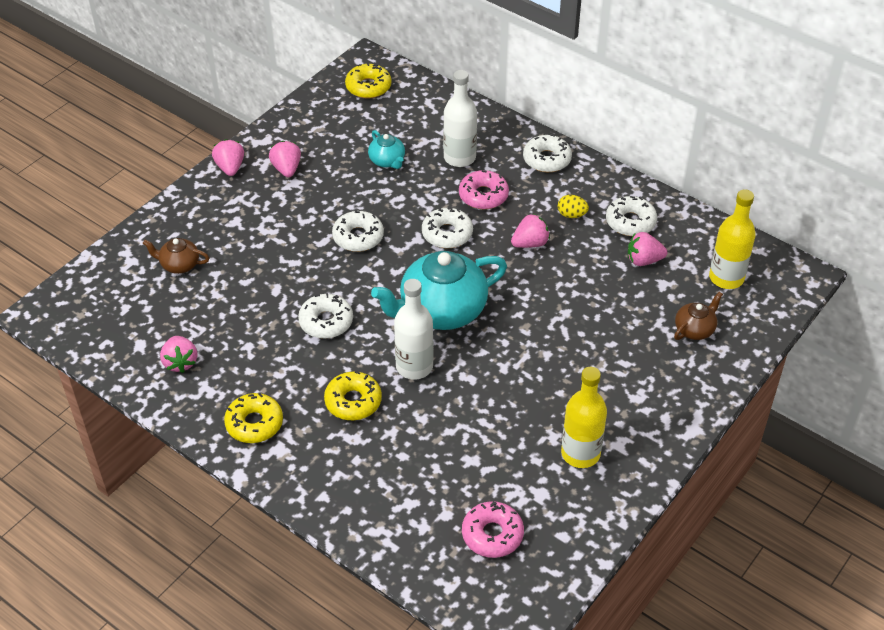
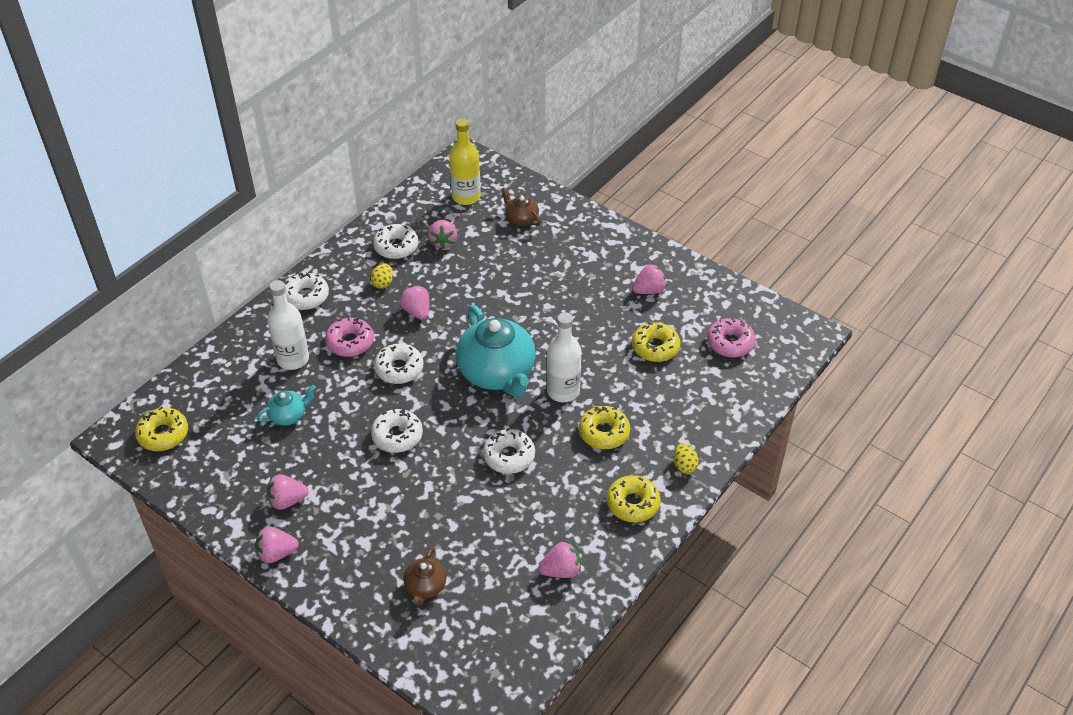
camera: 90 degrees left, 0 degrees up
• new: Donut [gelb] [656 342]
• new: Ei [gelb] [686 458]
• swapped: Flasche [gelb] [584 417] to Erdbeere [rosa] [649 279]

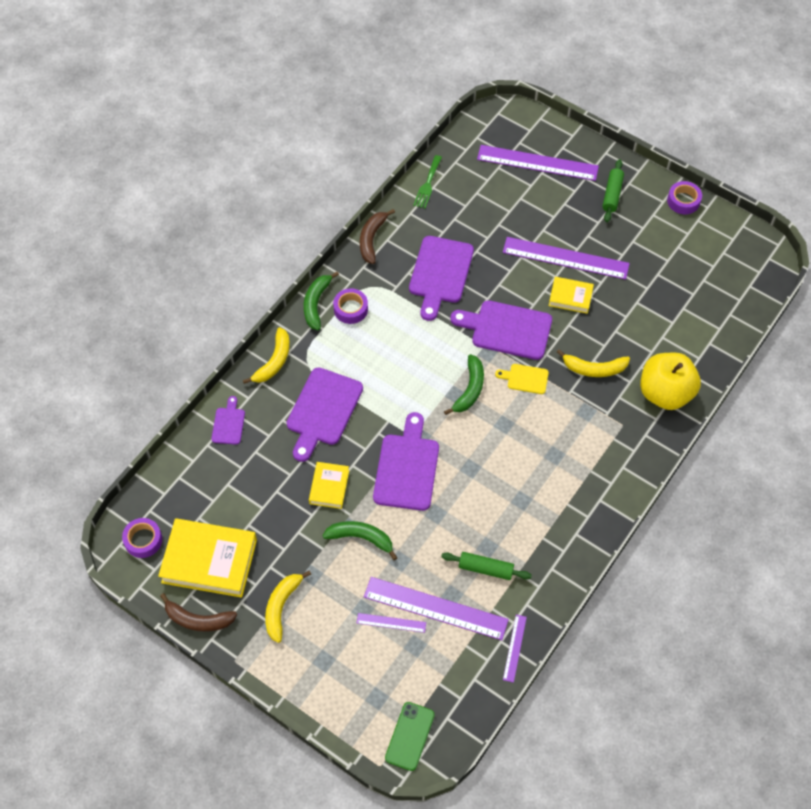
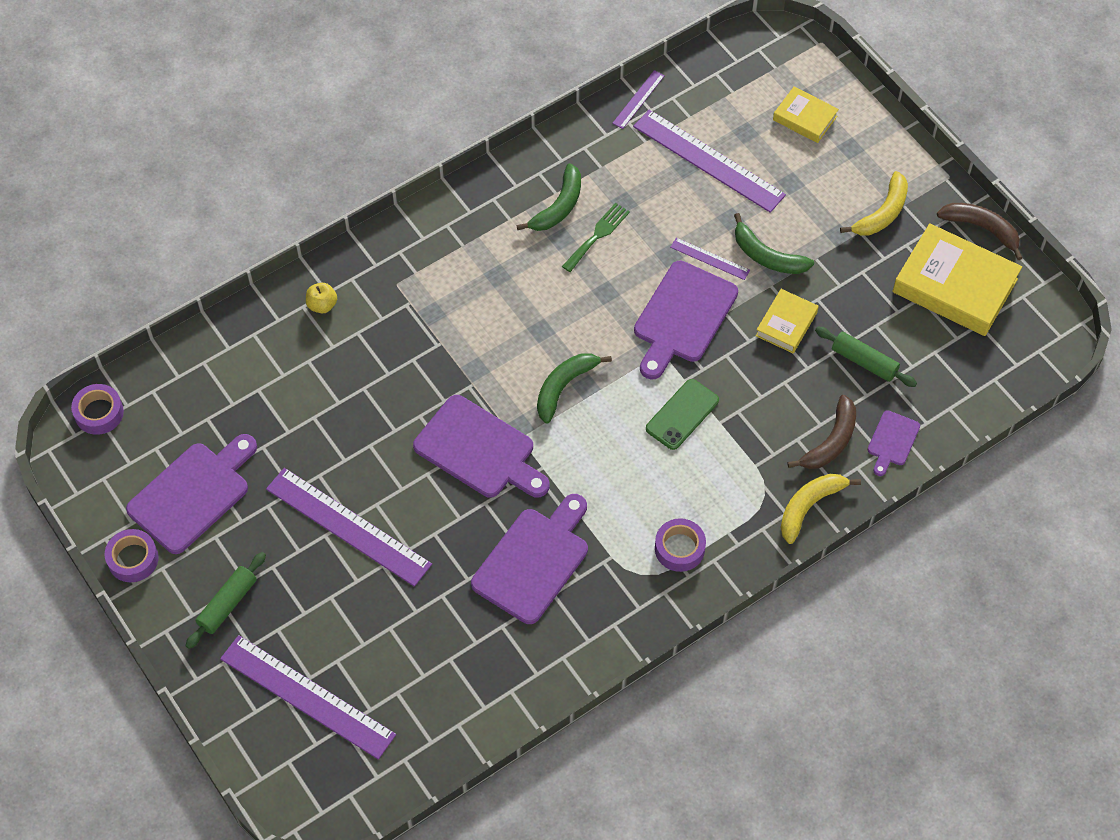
camera: 160 degrees left, 0 degrees up
• gone: Schneidebrett [gelb] [522 379]
• gone: Banane [gelb] [593 363]
• shifted: Klebeband [lila] [142 538] to [97 409]
• shifted: Schneidebrett [lila] [324 414] to [191 494]
• shifted: Banane [grün] [321 301] to [548 197]
• shifted: Lineal [lila] [391 623] to [710 259]
• shifted: Banane [braun] [377 236] to [821 432]
• shifted: Handy [grün] [410 736] to [682 414]
• shifted: Gabel [grün] [427 182] to [596 237]
• shifted: Nudelholz [grün] [486 566] to [866 357]
• shifted: Buch [gelb] [571 295] to [806 114]
• scaled: Apfel [gelb] [670 381] = [321 298] x0.41

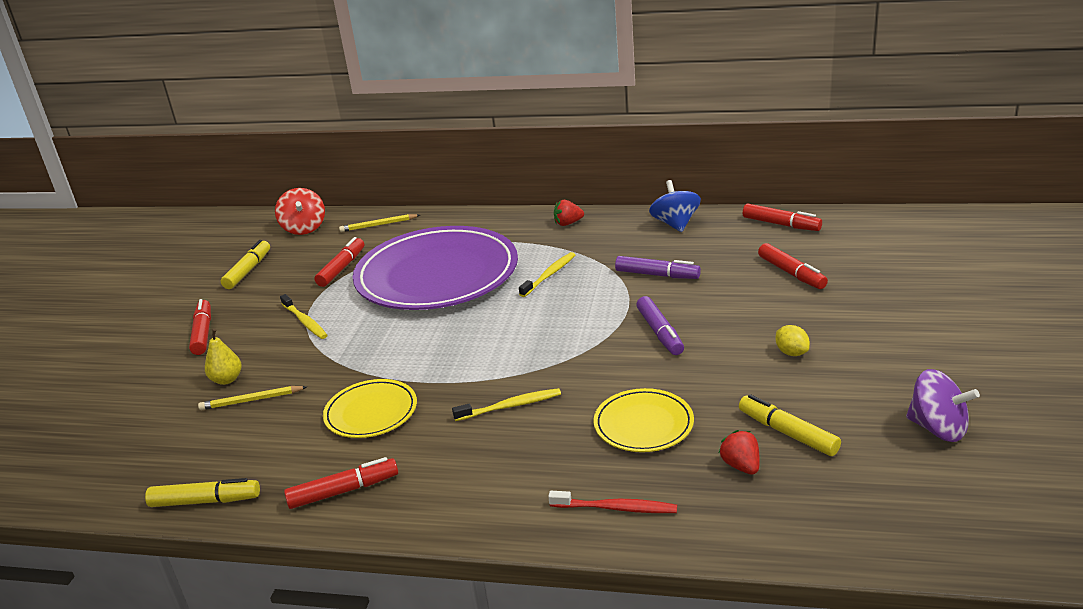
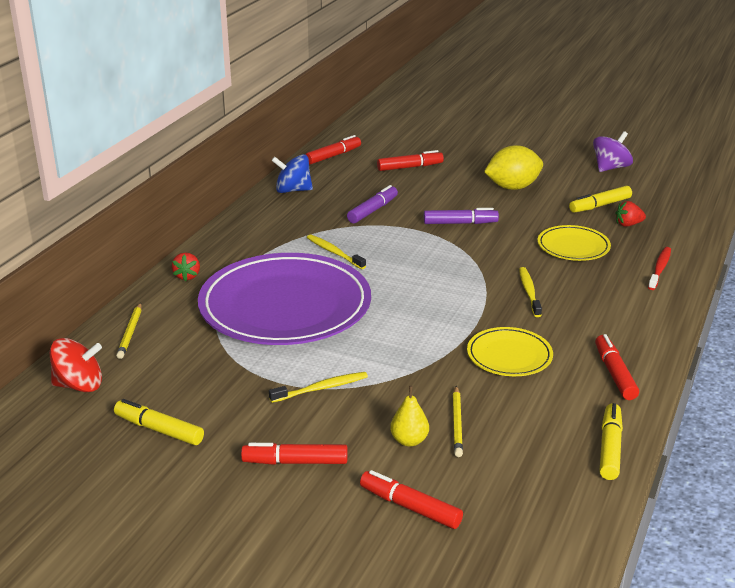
camera: 80 degrees left, 0 degrees up
• shifted: Filzstift [rot] [339 262] to [411 499]
• shifted: Erdbeere [rot] [569 213] to [186 266]
• scaled: Zitrone [gelb] [793 340] = [513 167] x2.05

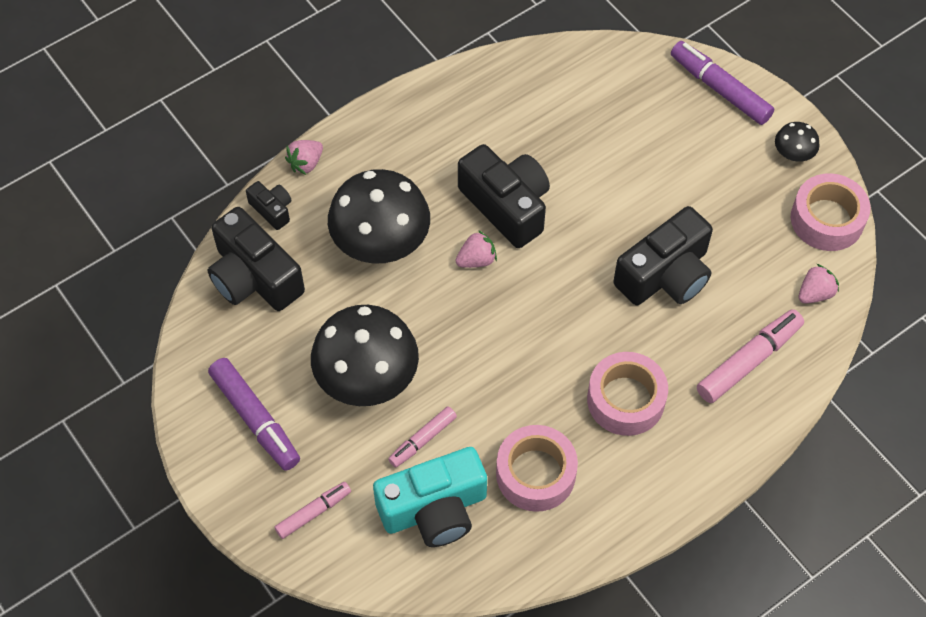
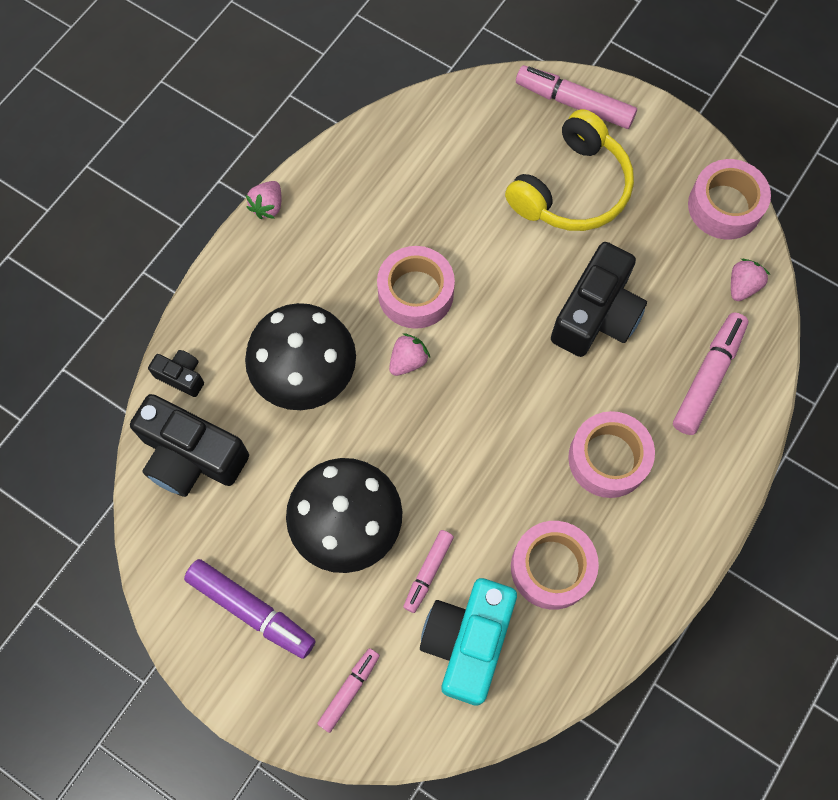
camera: 20 degrees left, 10 degrees up
• gone: Pilz [schwarz] [797 142]
• new: Kopfhörer [gelb] [569 170]
• shifted: Erdbeere [rosa] [304 157] to [263 200]
• swapped: Kamera [schwarz] [504 196] to Klebeband [rosa] [416 287]
• repainted: Filzstift [lila] [722 83] to Filzstift [rosa] [576 97]
• rotated: Kamera [türkis] [430 497] = [468 641] 150 degrees clockwise

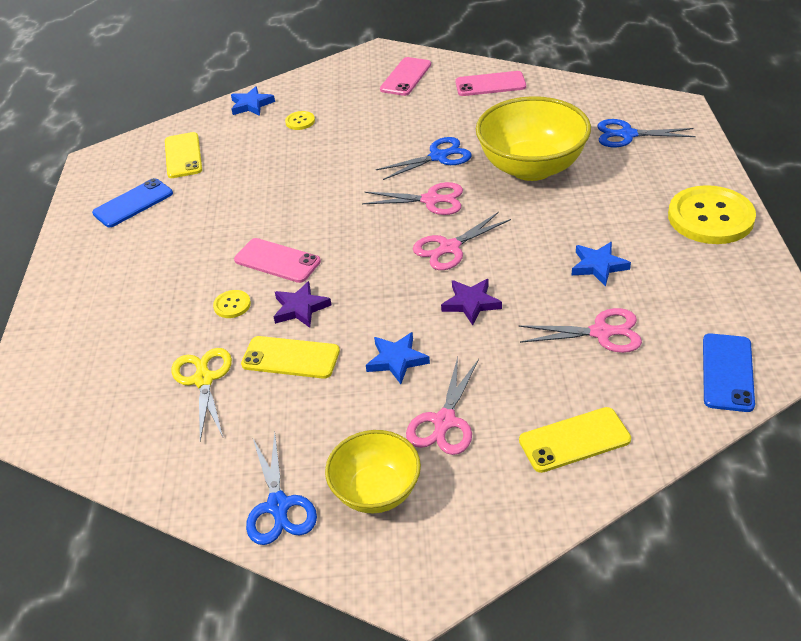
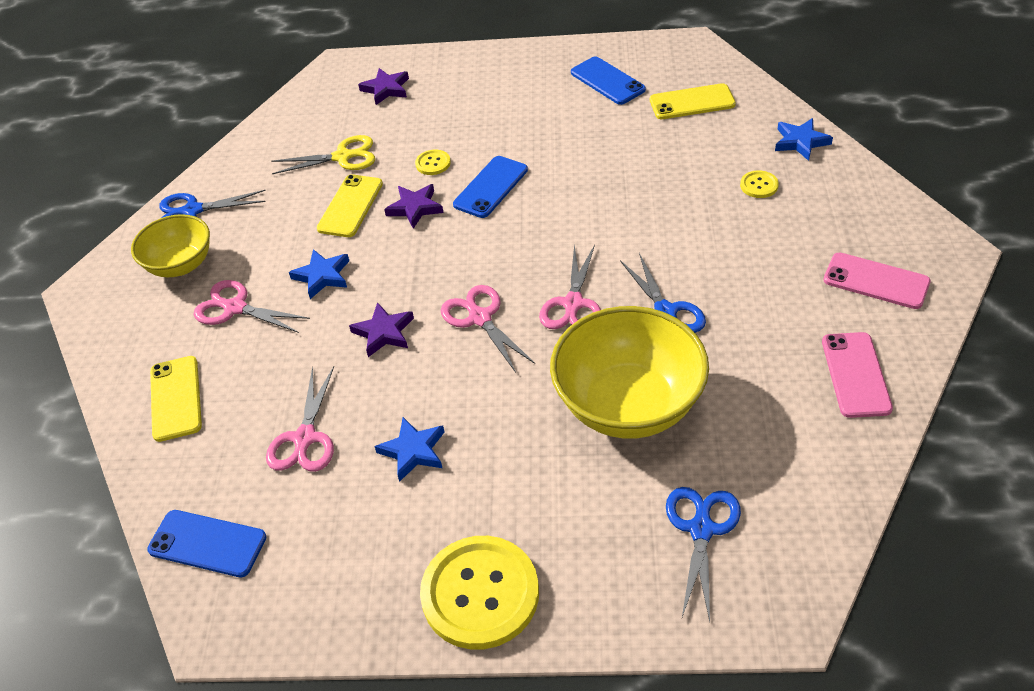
camera: 95 degrees right, 5 degrees up
• new: Stern [lila] [383 86]
• repainted: Handy [rosa] [277 260] to Handy [blau] [490 187]

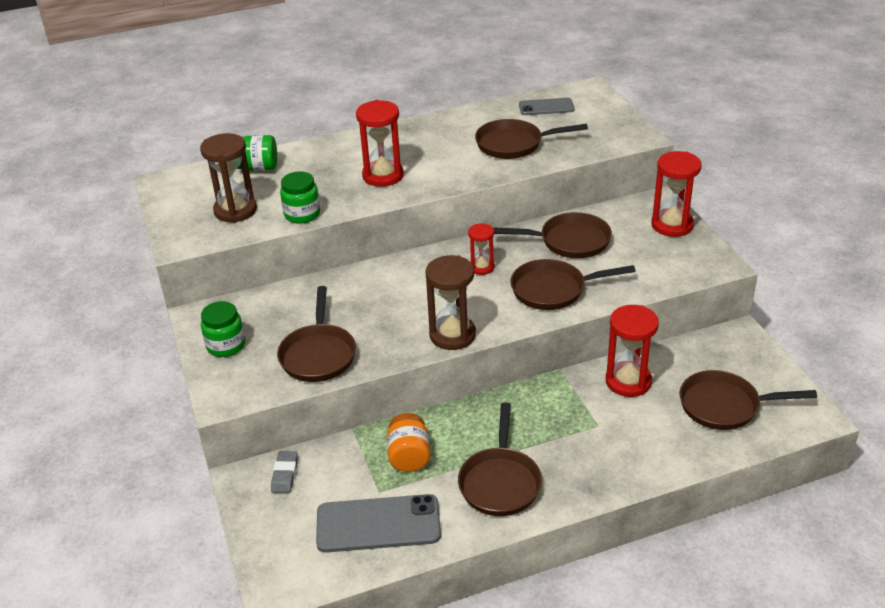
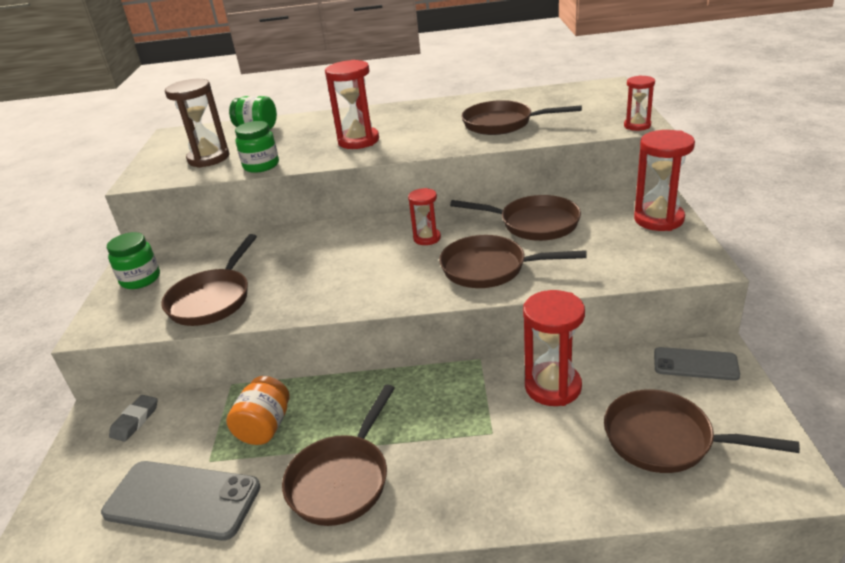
camera: 20 degrees right, 5 degrees down
• gone: Sanduhr [braun] [451 302]
• new: Sanduhr [rot] [639 103]
• shifted: Handy [grau] [546 106] to [697 363]

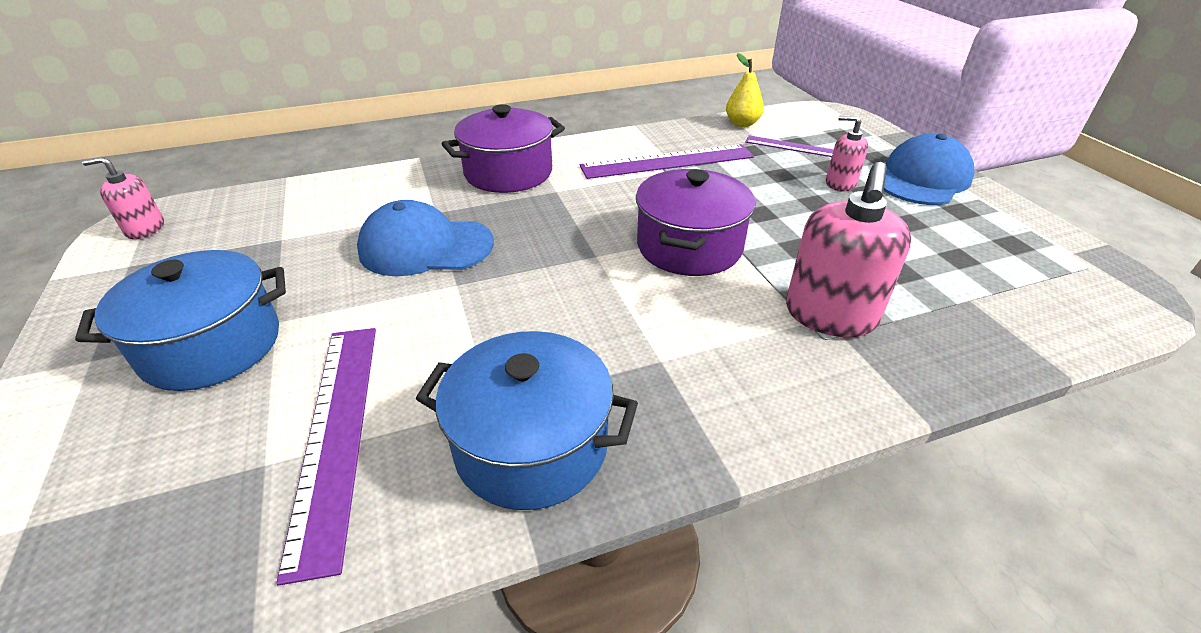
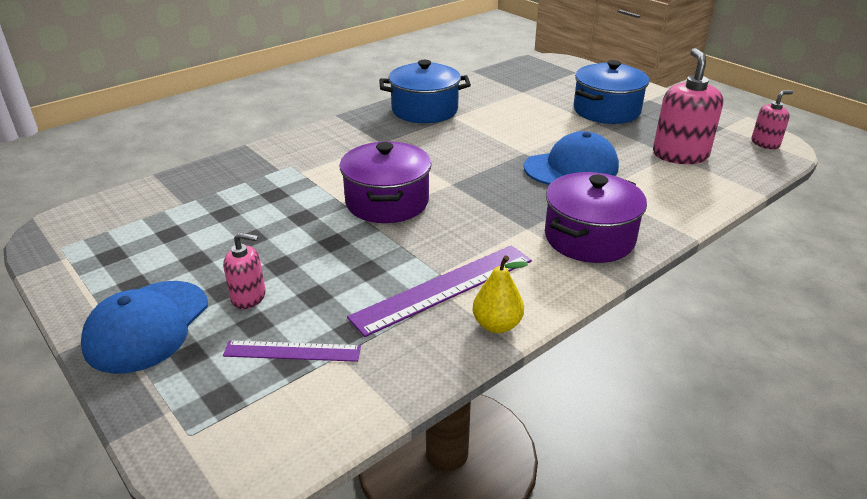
camera: 160 degrees right, 5 degrees down
• gone: Lineal [lila] [326 457]
• shifted: Birne [gelb] [745 90] to [500 294]
• shifted: Seifenspender [rosa] [849 249] to [688 106]

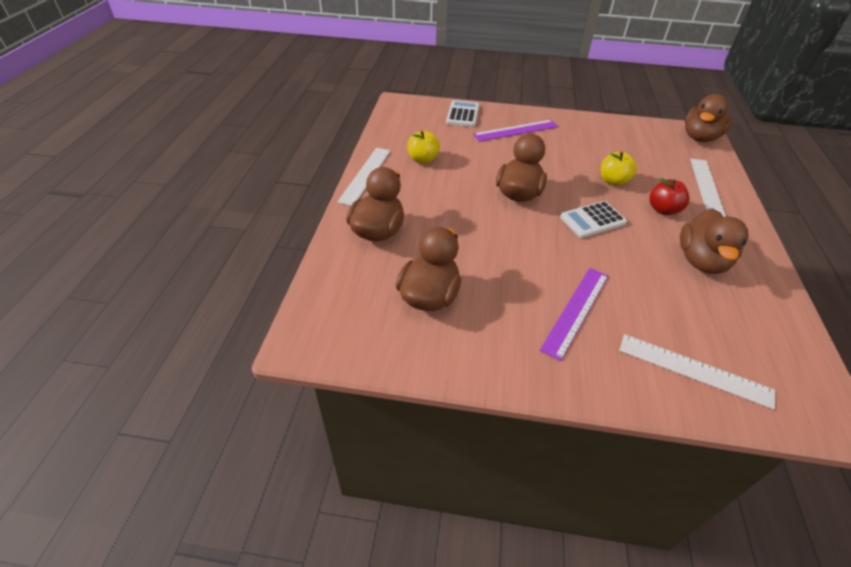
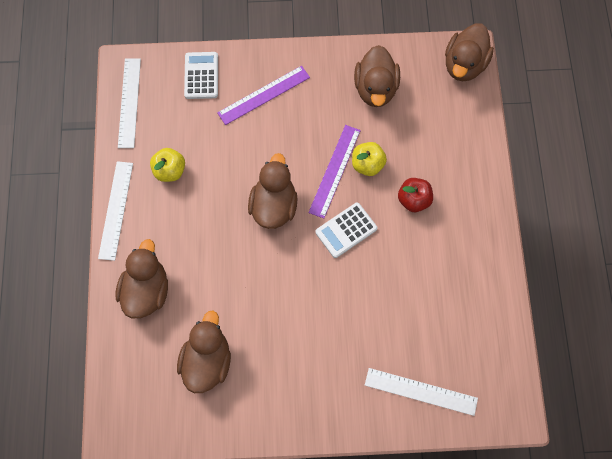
camera: 10 degrees left, 25 degrees up
• shifted: Lineal [lila] [574 314] to [334 172]
• shifted: Ente [braun] [714 241] to [377 76]
• shifted: Lineal [weiß] [708 188] to [129 103]

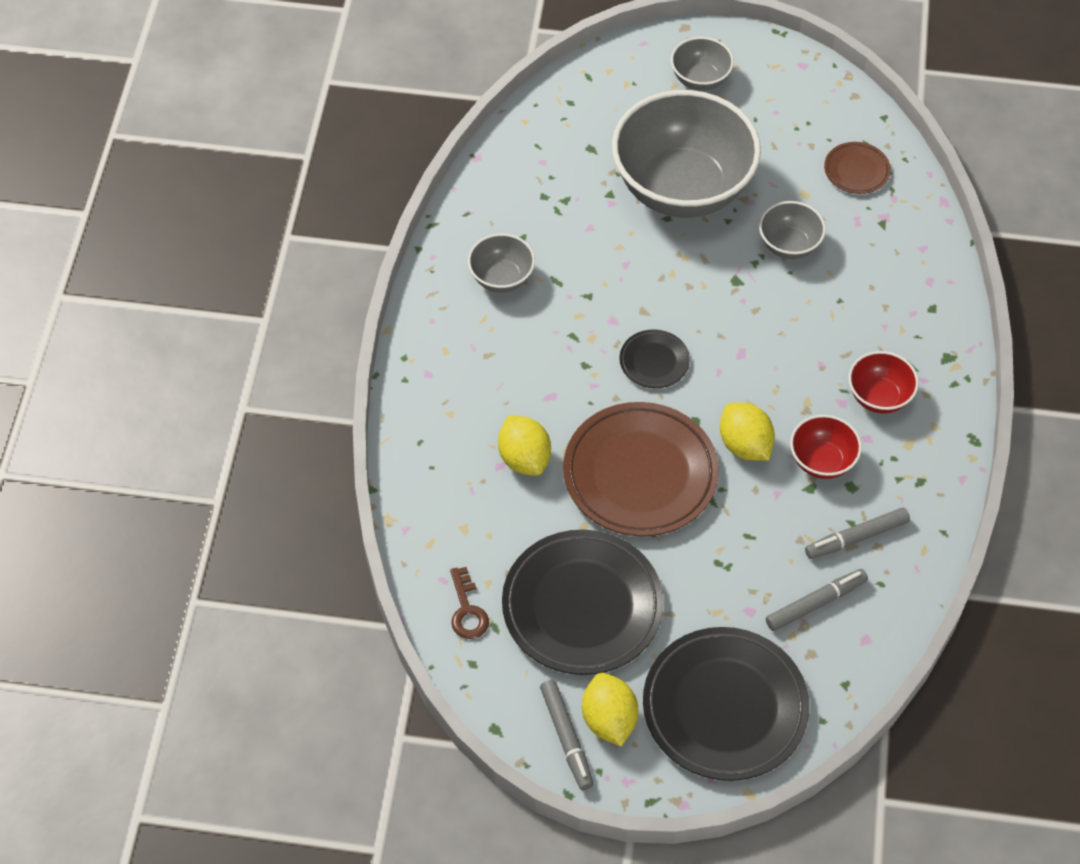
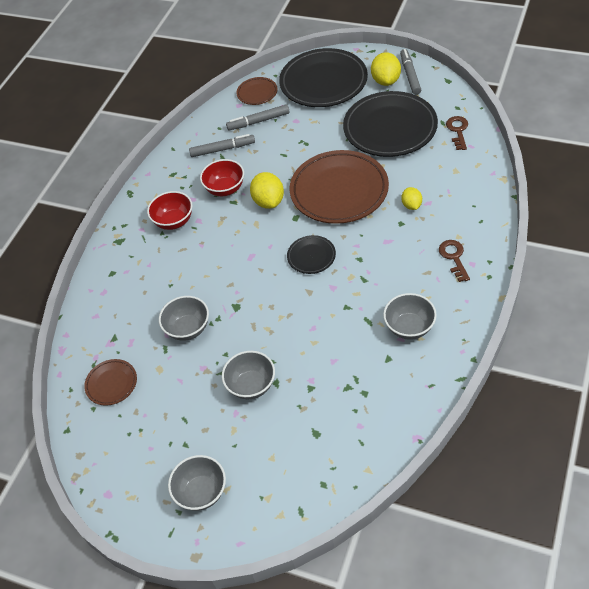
camera: 160 degrees left, 5 degrees down
• new: Teller [braun] [256 91]
• new: Schlüssel [braun] [454 261]
• scaled: Zitrone [gelb] [524 445] = [411 198] x0.60
• scaled: Schüssel [grau] [686 154] = [248 375] x0.45

